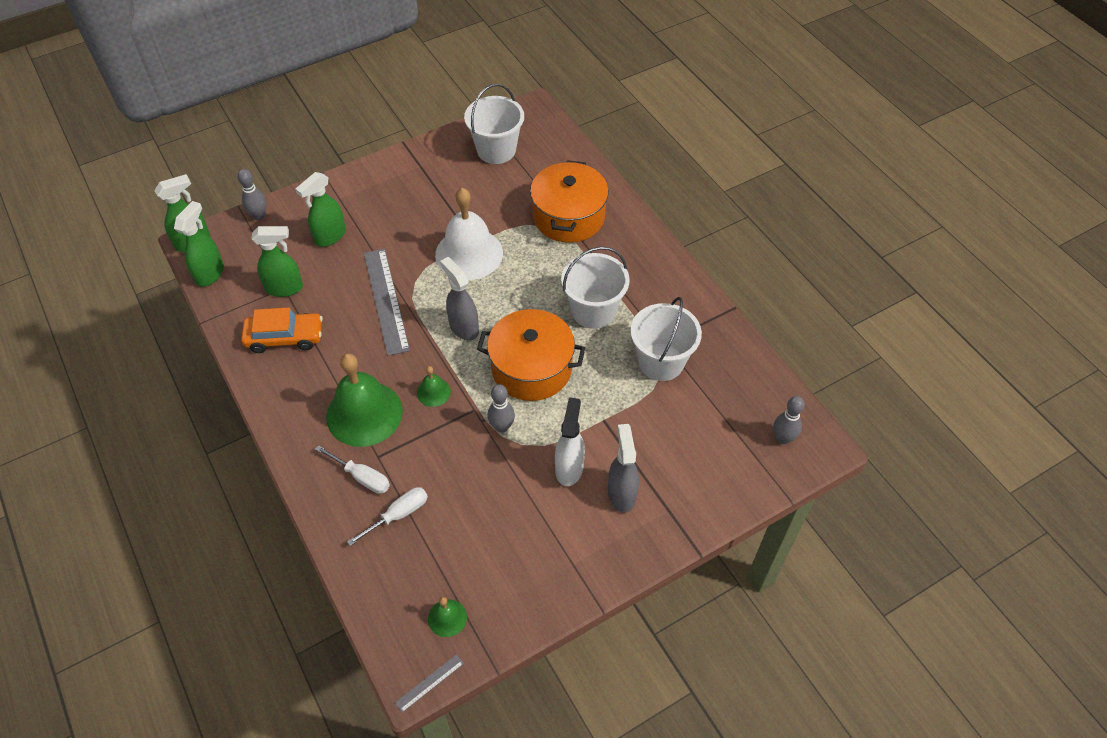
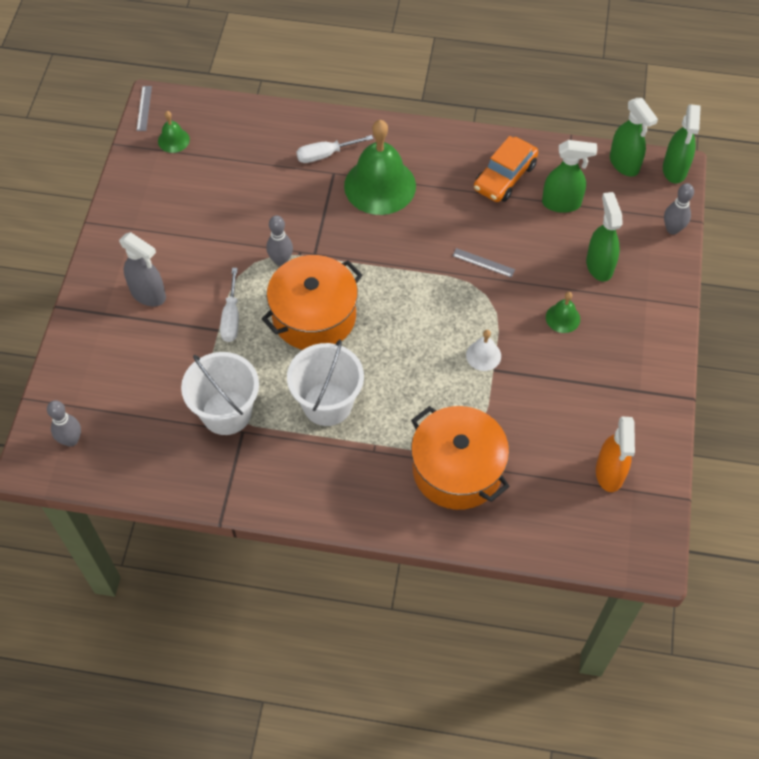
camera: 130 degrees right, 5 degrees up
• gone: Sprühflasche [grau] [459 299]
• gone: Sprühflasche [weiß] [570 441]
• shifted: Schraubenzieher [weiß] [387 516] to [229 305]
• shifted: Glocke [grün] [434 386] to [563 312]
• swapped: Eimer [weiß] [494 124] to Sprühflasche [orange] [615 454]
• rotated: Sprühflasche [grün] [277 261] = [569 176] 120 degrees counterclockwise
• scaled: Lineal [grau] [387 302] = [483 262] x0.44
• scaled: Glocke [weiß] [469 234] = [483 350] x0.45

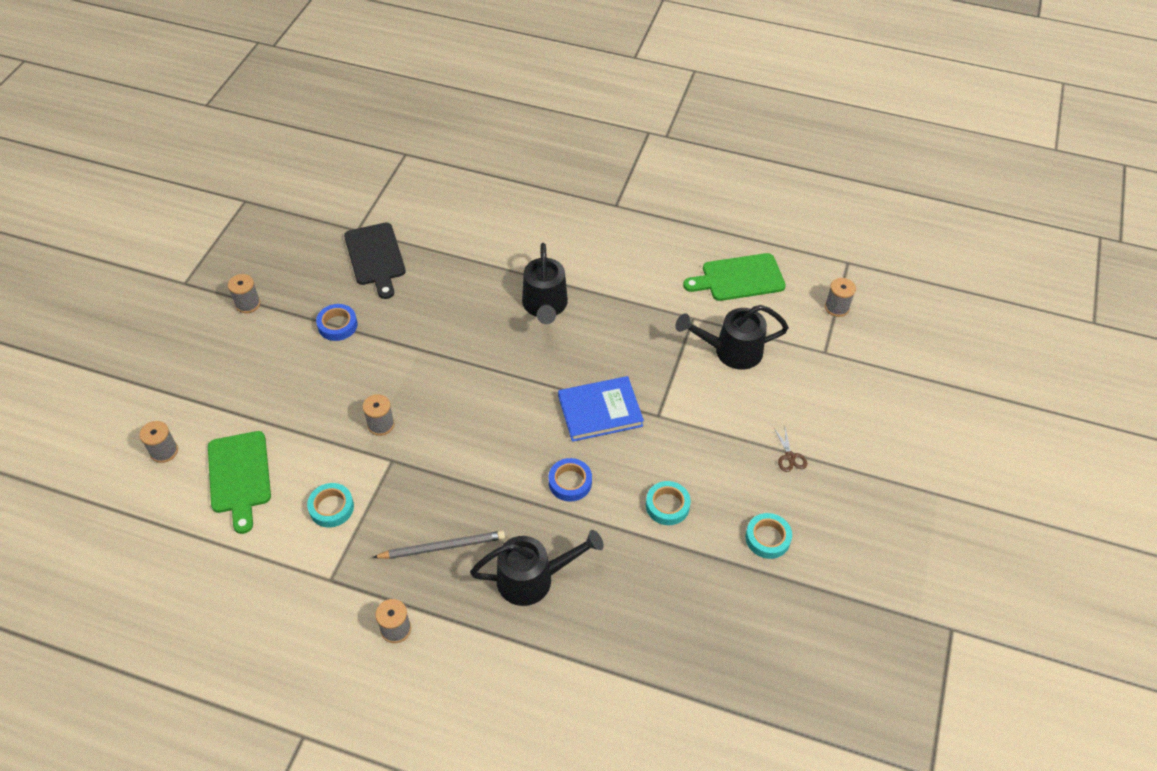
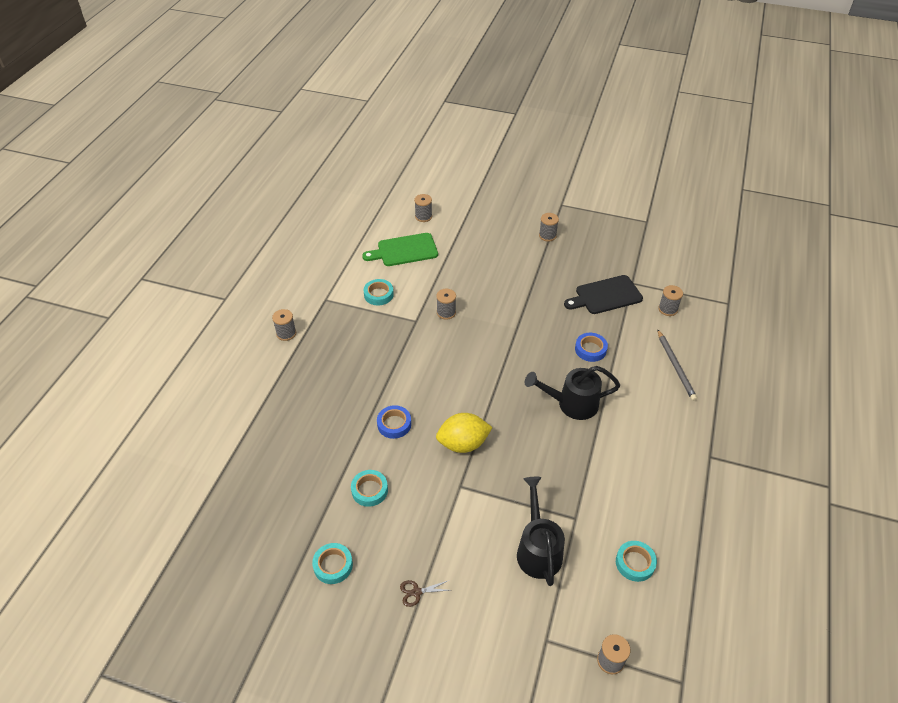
camera: 90 degrees right, 5 degrees down
• gone: Gießkanne [schwarz] [537 568]
• new: Garnrolle [grau] [670 300]
• shifted: Klebeband [blau] [336 322] to [591 347]
• shifted: Bleistift [grau] [438 545] to [677 365]
• swapped: Buch [blau] [601 409] to Zitrone [gelb] [464 433]
• swapped: Schneidebrett [grün] [734 277] to Klebeband [türkis] [636 561]

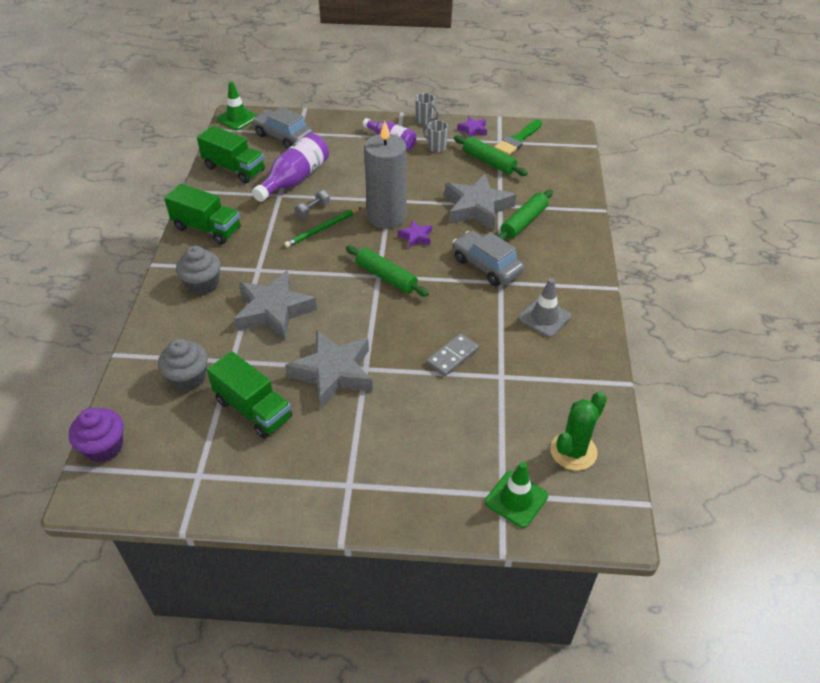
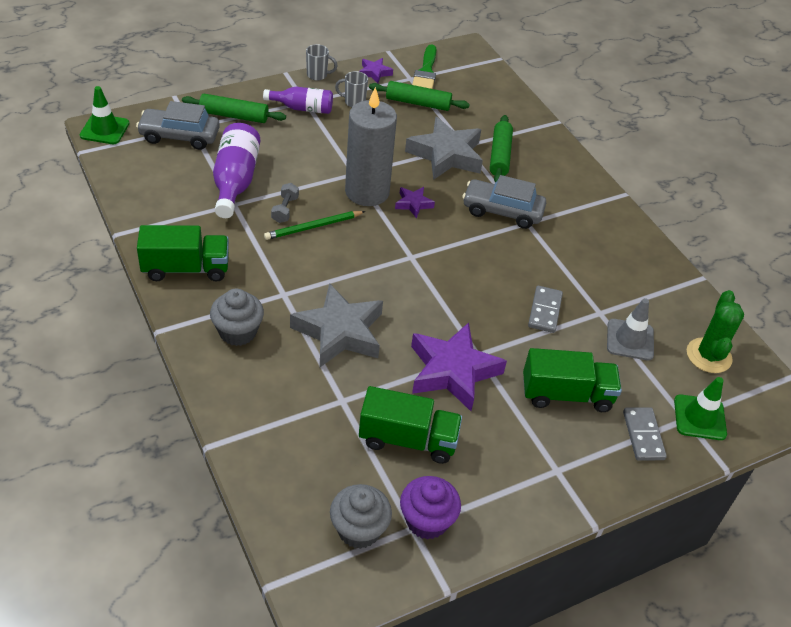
camera: 35 degrees left, 0 degrees up
• new: Dominostein [grau] [645 434]
• shifted: Muffin [lila] [96 435] to [430 508]
• shifted: Muffin [grau] [183 365] to [361 516]
• shifted: Lastwagen [grün] [231 155] to [572 380]
• shifted: Nudelholz [grün] [387 271] to [234 108]
• shifted: Leitkegel [grau] [545 307] to [630 329]
• repainted: Stern [grau] [329 369] to Stern [lila] [459 366]
• rotated: Bleistift [grün] [322 227] = [315 225] 45 degrees clockwise

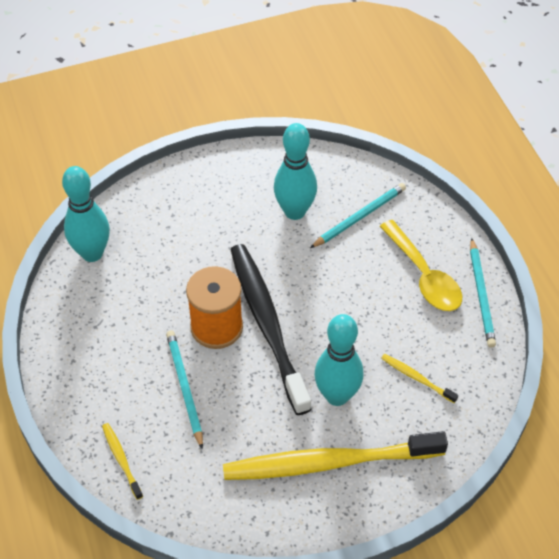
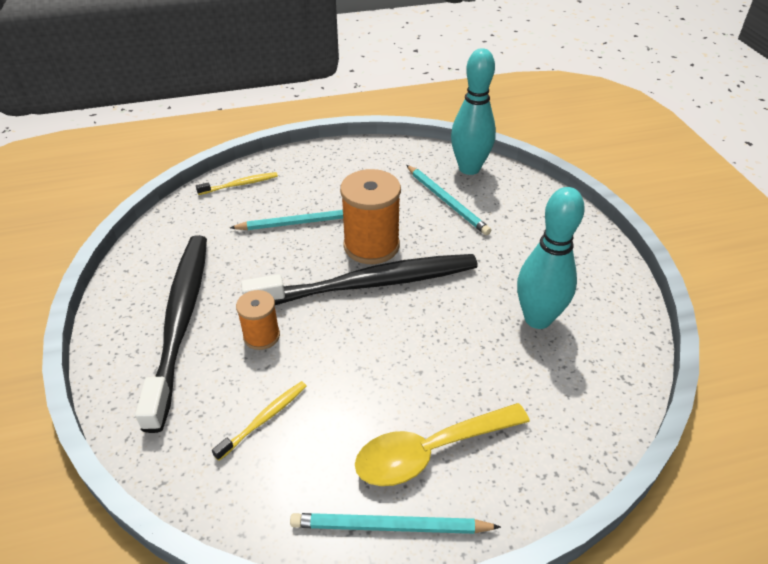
camera: 95 degrees right, 10 degrees down
• shifted: Bleistift [türkis] [358 215] to [448 200]
• swapped: Bowlingkegel [türkis] [338 360] to Garnrolle [orange] [258 320]
• repainted: Zahnbürste [gelb] [335 455] to Zahnbürste [schwarz] [171 334]

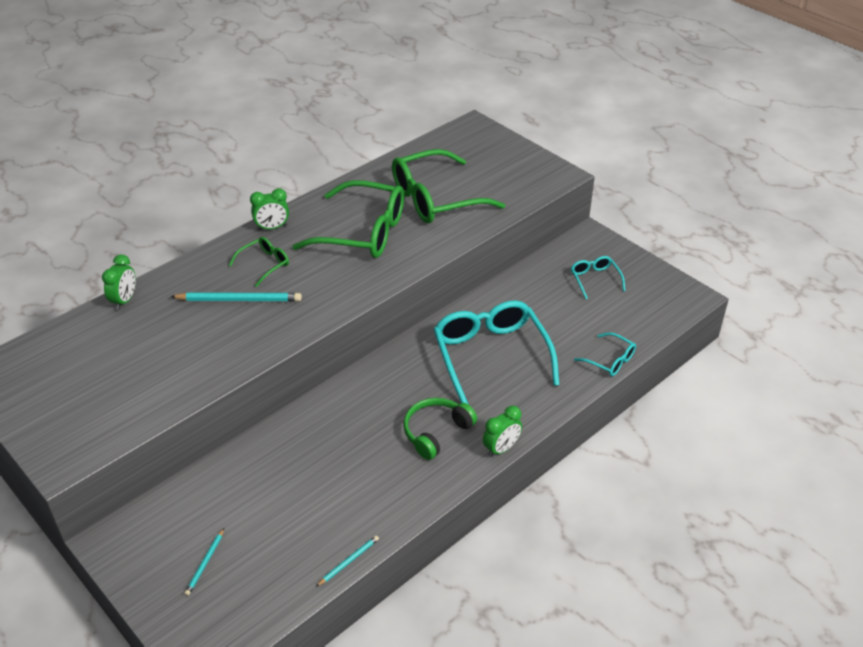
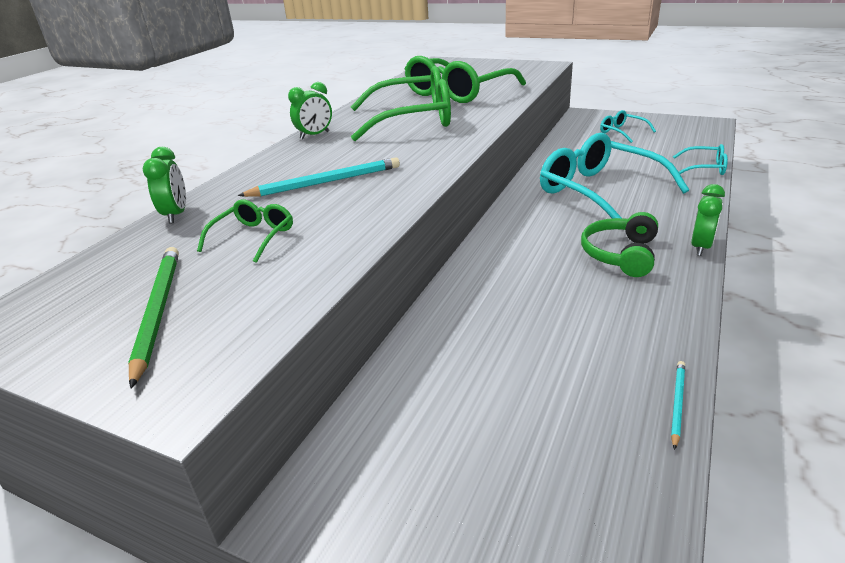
camera: 20 degrees left, 10 degrees down
• gone: Bleistift [türkis] [204 562]
• new: Bleistift [grün] [153 317]
• shifted: Brille [grün] [258 262] to [245 231]

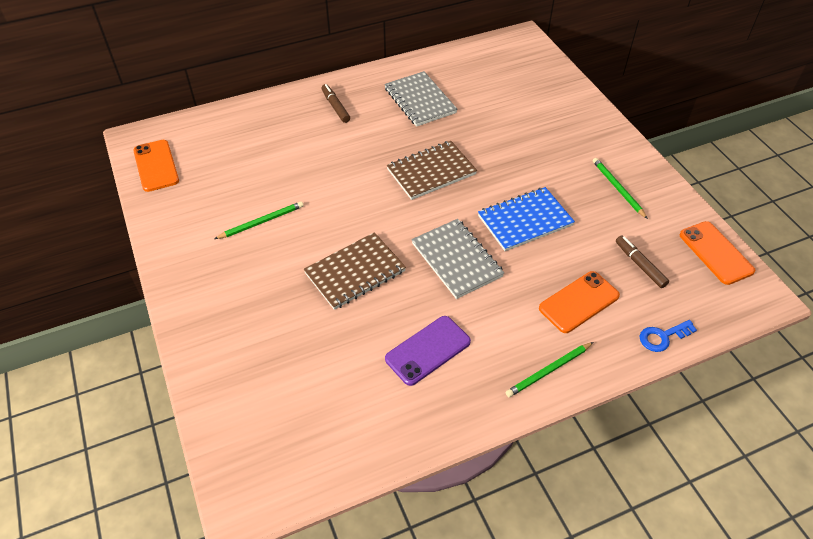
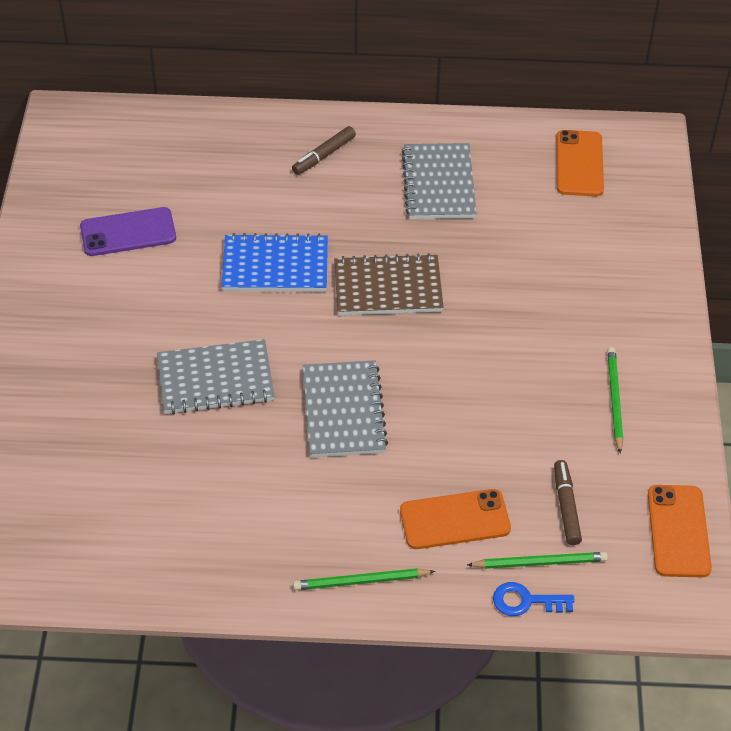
camera: 25 degrees right, 0 degrees up
• shifted: Handy [orange] [156 166] to [580 163]
• shifted: Bleistift [grün] [259 220] to [537 560]
• shifted: Handy [lila] [428 351] to [128 231]
• shifted: Notizbuch [blau] [526 219] to [274 262]
• repainted: Notizbuch [braun] [355 271] to Notizbuch [grau] [216 376]
• rotated: Filzstift [braun] [335 103] = [324 150] 135 degrees counterclockwise

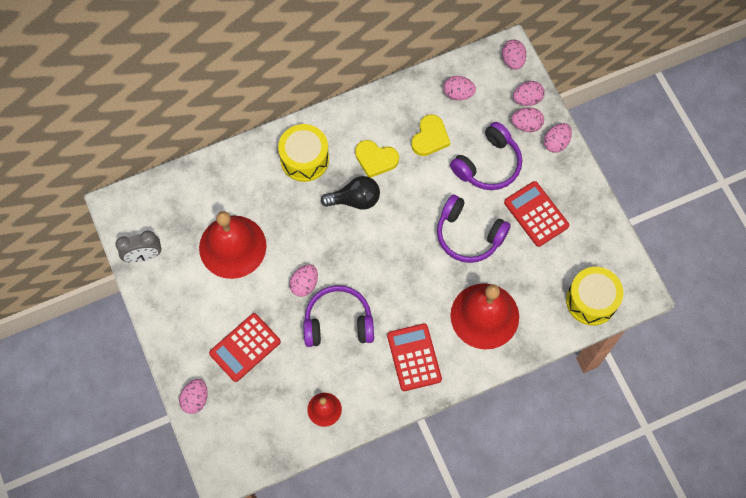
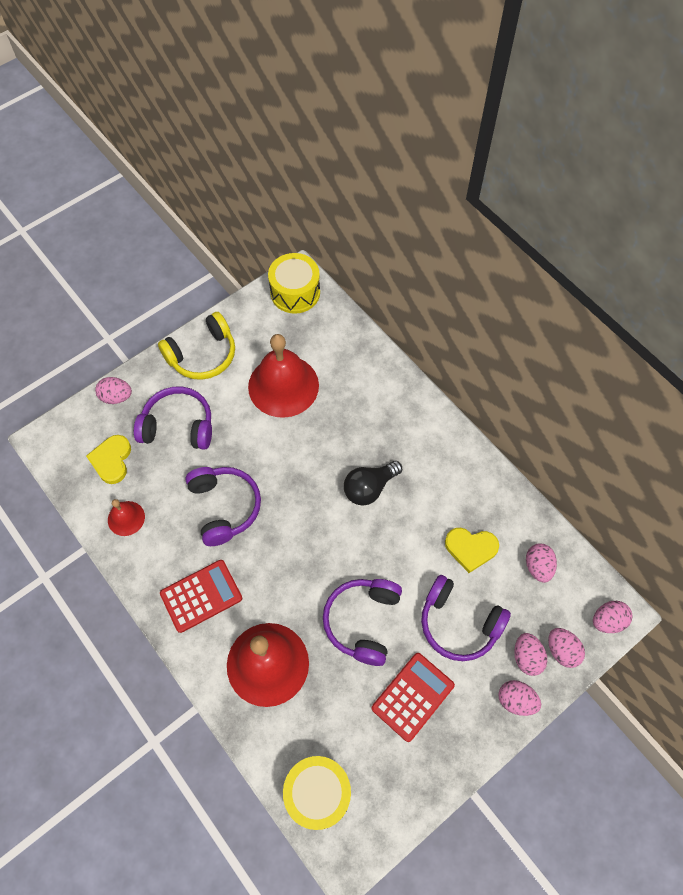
camera: 75 degrees right, 5 degrees down
• gone: Wecker [grau] [138 247]
• gone: Ei [rosa] [303 281]
• new: Kopfhörer [gelb] [196 346]
• shifted: Trommel [gelb] [303 153] to [294 283]
• shifted: Herz [gelb] [377 159] to [108 459]
• swapped: Taschenrechner [rot] [245 347] to Kopfhörer [lila] [173 418]
• rotated: Glühbirne [schwarz] [350 193] = [373 483] 75 degrees clockwise

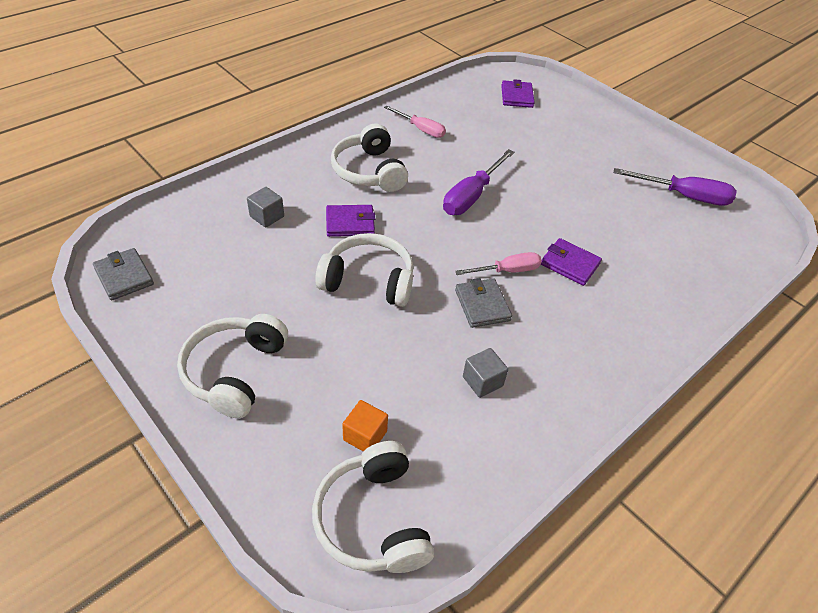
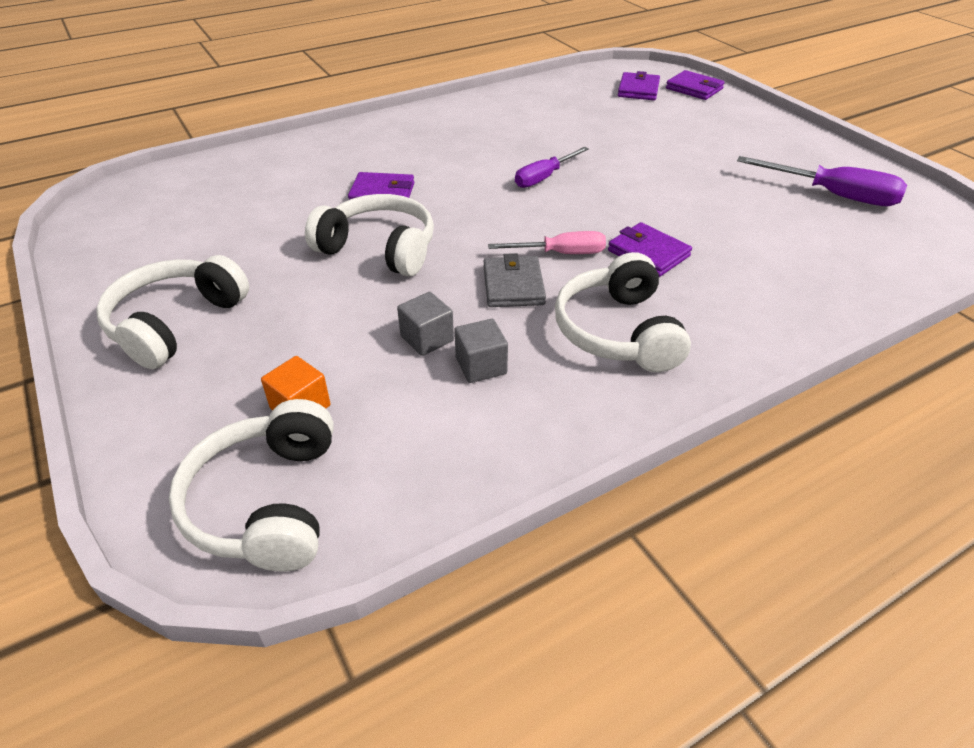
camera: 15 degrees right, 5 degrees down
• gone: Geldbörse [grau] [123 274]
• gone: Schraubenzieher [rosa] [415 122]
• new: Geldbörse [lila] [695 85]
• shifted: Kubus [grau] [265 207] to [425 324]
• shifted: Kopfhörer [weiß] [369 158] to [623 312]
• scaled: Schraubenzieher [lila] [478 182] = [552 167] x0.66

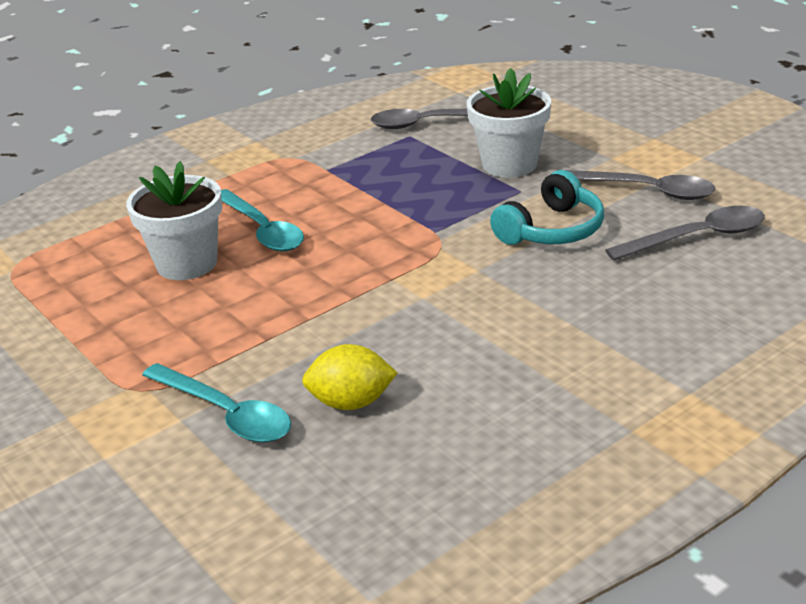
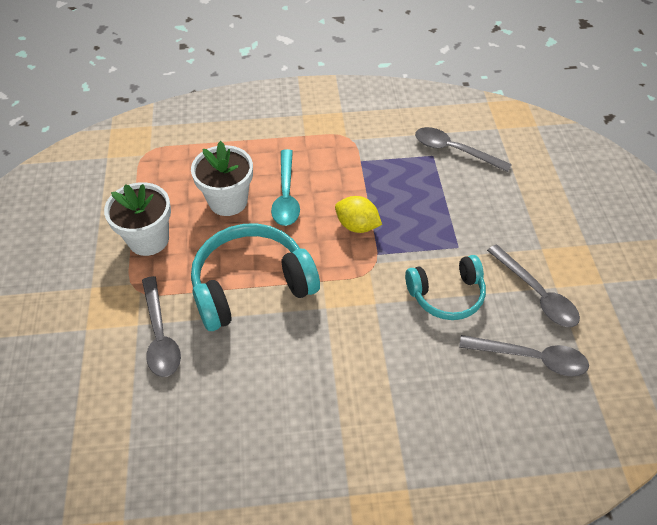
camera: 30 degrees right, 20 degrees up
• new: Kopfhörer [türkis] [255 277]
• shifted: Zitrone [gelb] [349 377] to [358 214]
• shifted: Blumentopf [weiß] [508 123] to [137 219]
• repainted: Löffel [türkis] [216 403] to Löffel [grau] [161 326]

